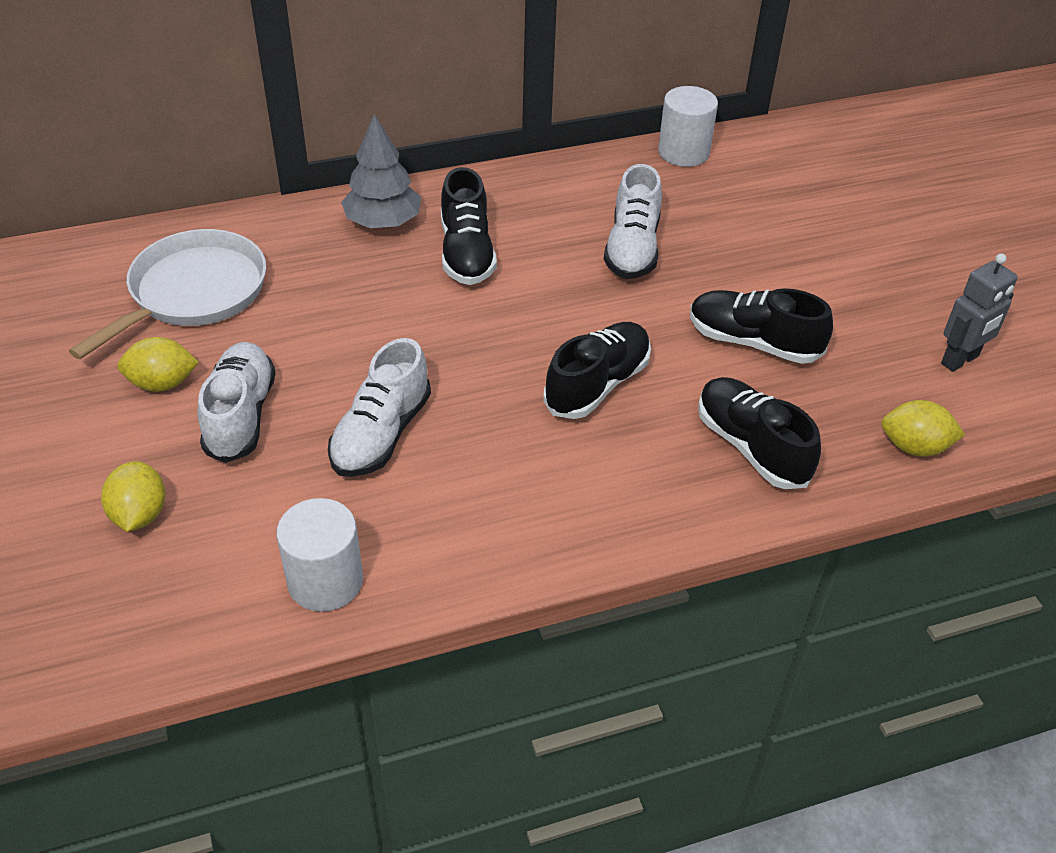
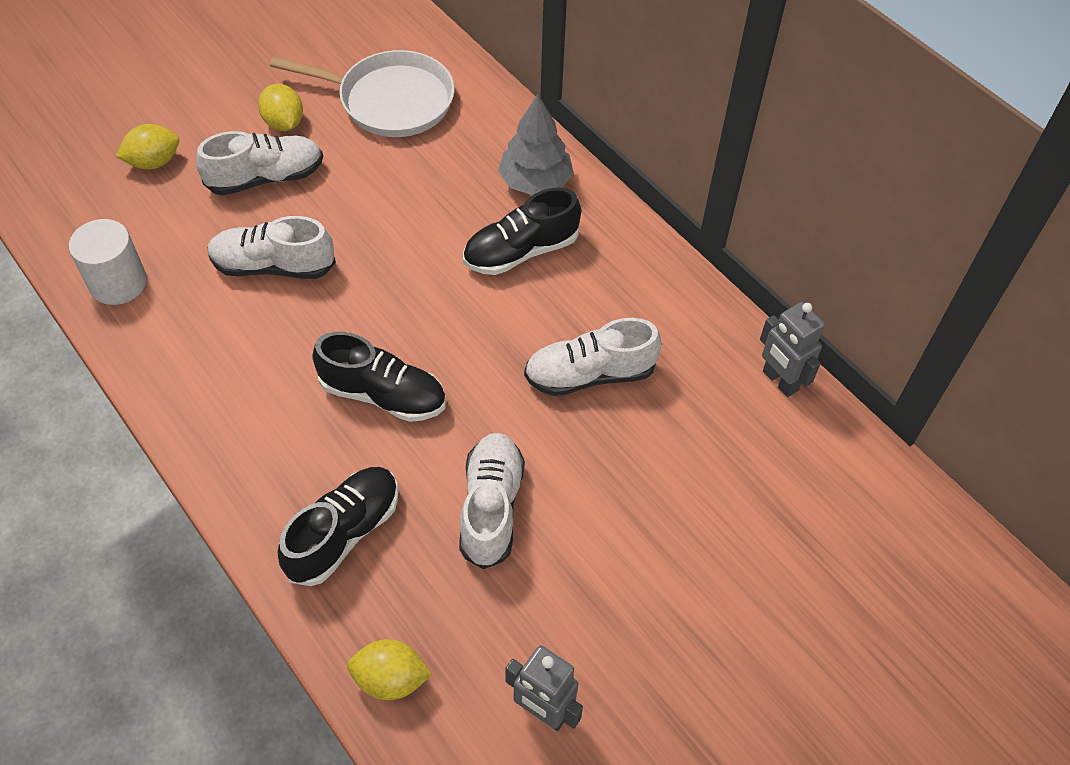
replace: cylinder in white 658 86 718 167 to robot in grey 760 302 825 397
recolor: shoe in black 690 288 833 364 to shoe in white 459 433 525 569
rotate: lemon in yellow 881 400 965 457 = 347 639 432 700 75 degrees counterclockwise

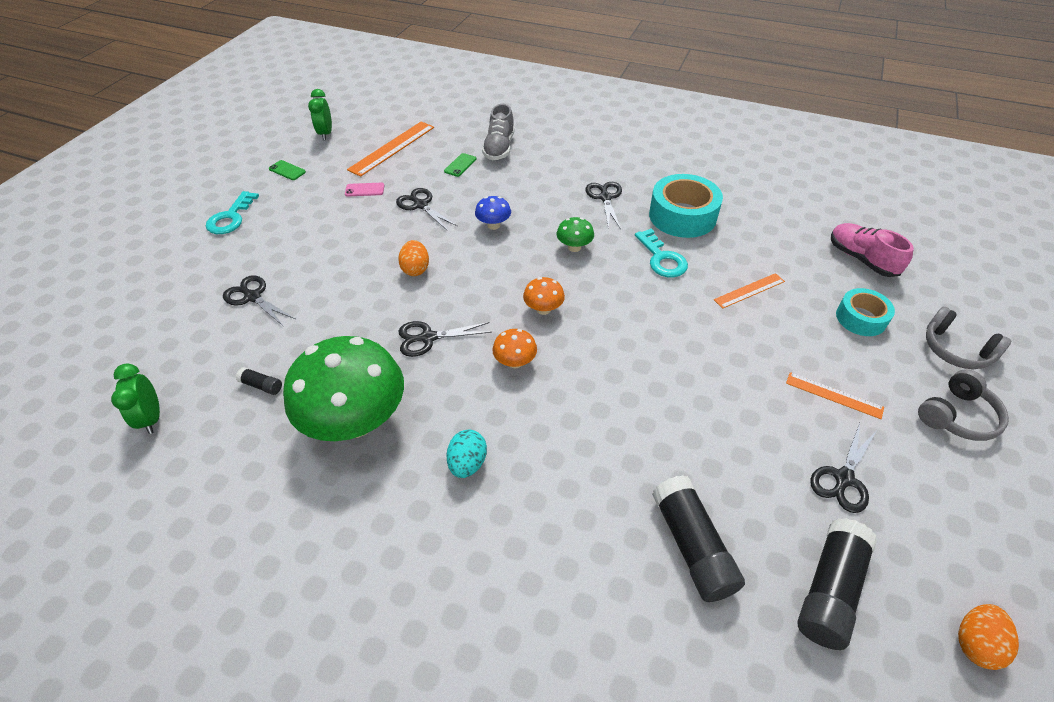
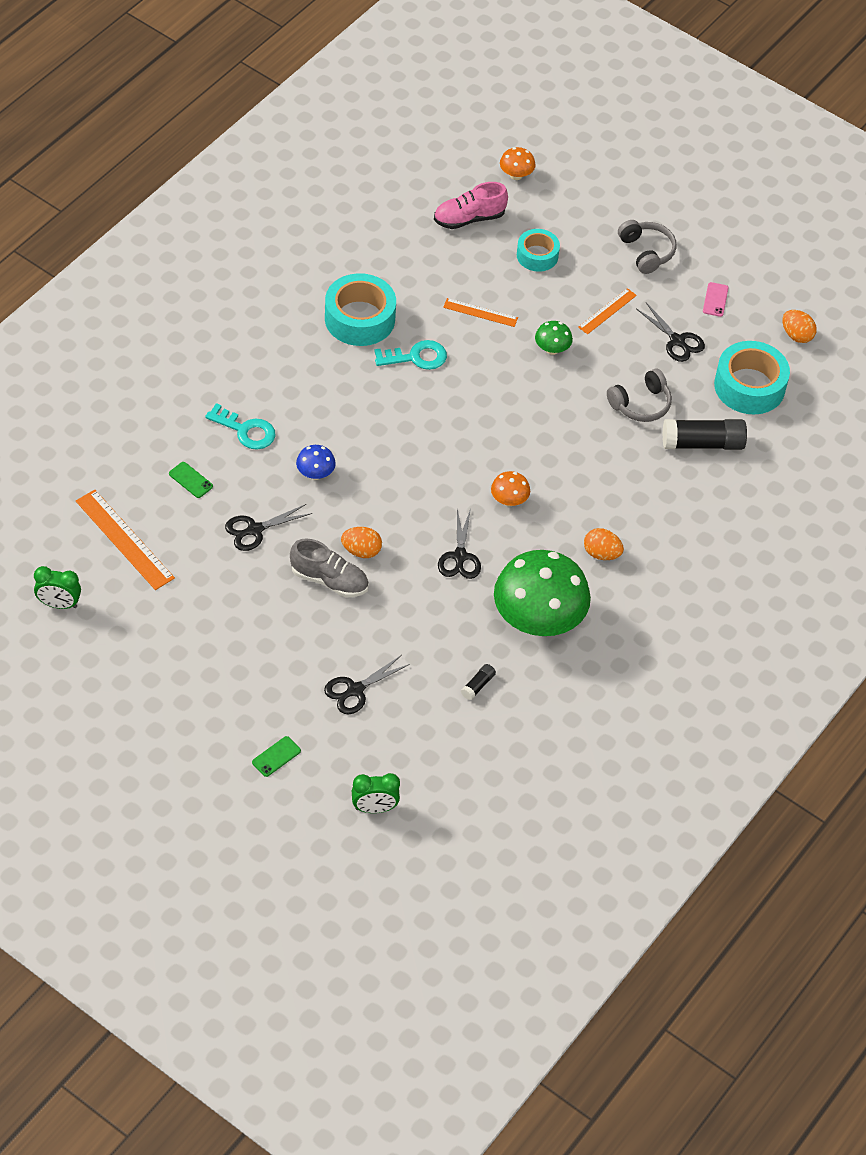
delete: scissors in black 585 182 622 230
move: clock in green 111 363 160 434 to 352 773 400 813; key in turquoise 206 191 259 234 to 205 403 276 450; phone in green 269 160 306 180 to 252 736 301 777; phone in pink 345 183 384 196 to 703 282 729 317; shoe in grey 482 104 515 160 to 290 538 369 597; mushroom in orange 523 277 565 315 to 500 147 536 180; mushroom in green 557 217 594 252 to 535 321 573 355; headphones in grey 926 307 1012 369 to 607 369 672 422
replace: glue stick in black 797 518 877 650 to tape in turquoise 714 341 790 415
recolor: egg in turquoise 446 430 487 478 to egg in orange 584 528 624 560
rotate: ruler in orange 714 273 785 309 = 443 298 518 327 60 degrees counterclockwise

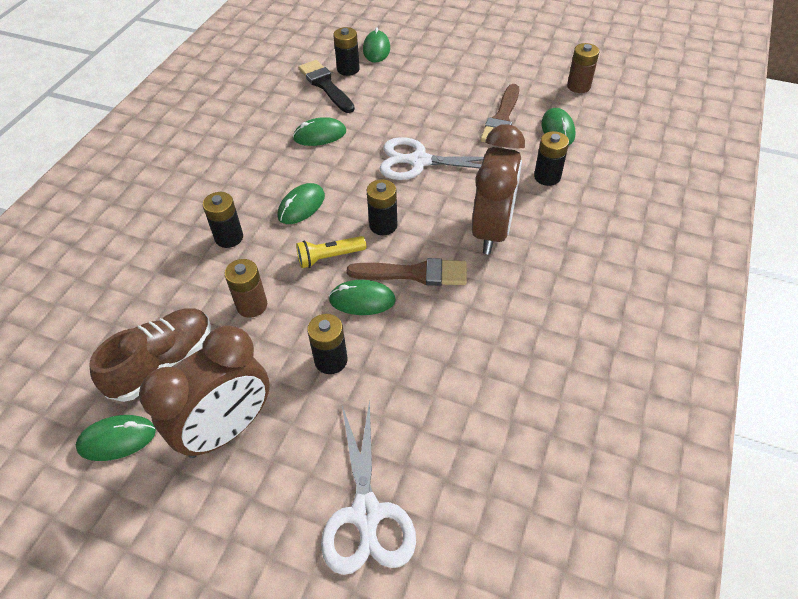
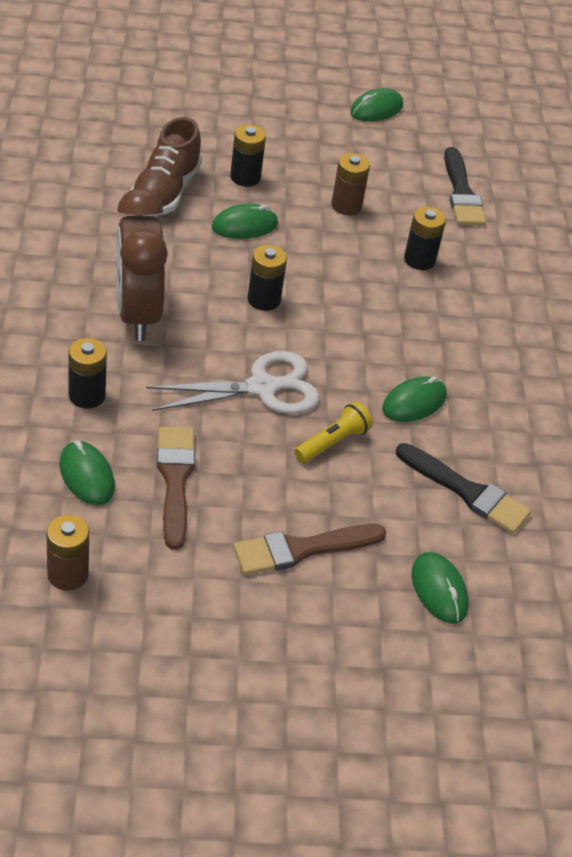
delete: clock in brown 139 325 270 458; mouse in green 277 183 325 224; scissors in white 321 400 416 575; battery in black 333 27 360 76
insert: brush in black 444 147 486 226
move: shoe in brown 89 308 211 402 to 130 117 202 216; flashlight in yellow 296 236 366 268 to 294 402 373 463; brush in brown 347 258 467 286 to 233 524 386 575

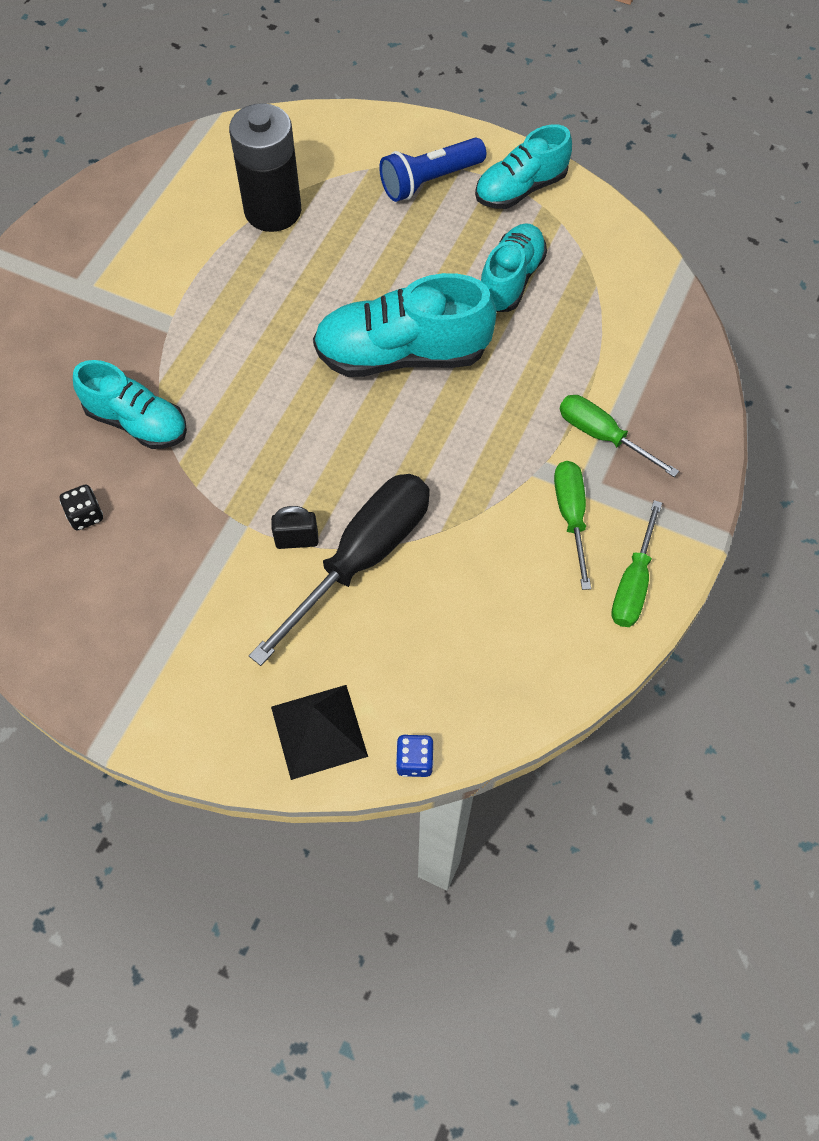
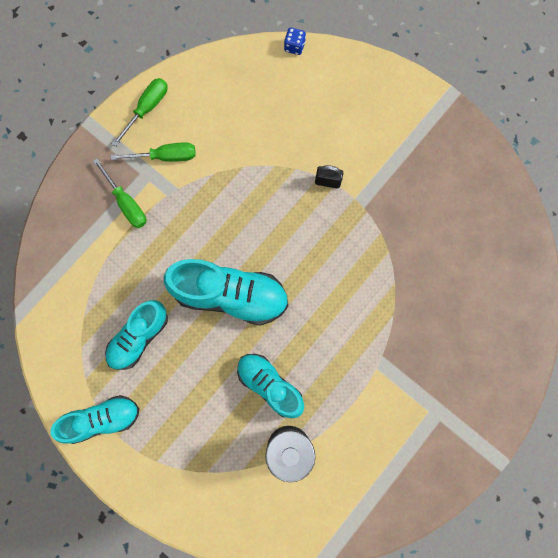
delete: dice in black 60 485 103 530; screwdriver in black 249 474 430 666; pyramid in black 271 685 368 780; flashlight in blue 379 137 486 202
move: shoe in turquoise 73 360 187 449 to 237 354 304 418
rotate: screwdriver in green 554 461 591 590 = 111 142 196 162 105 degrees counterclockwise

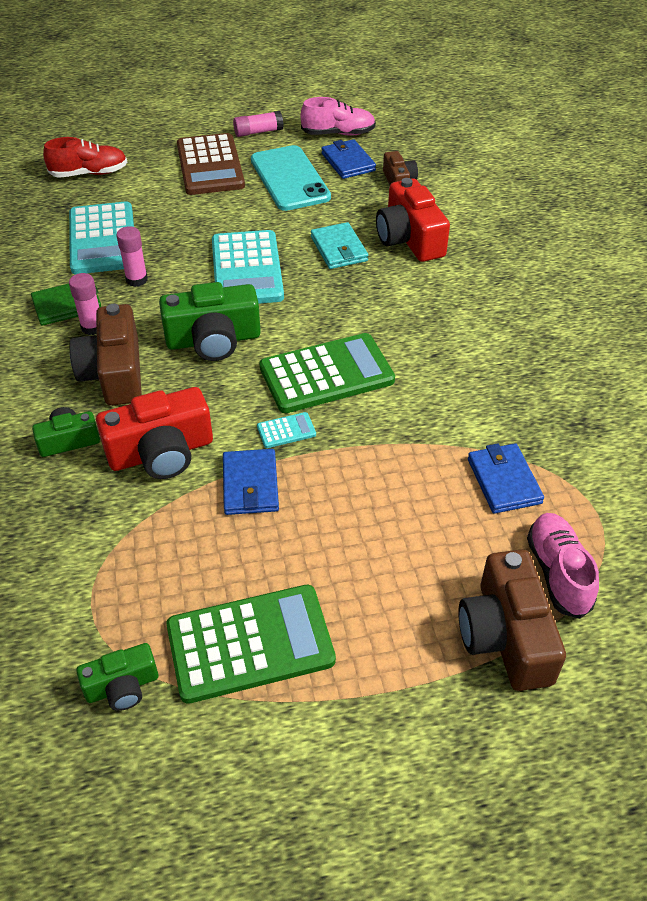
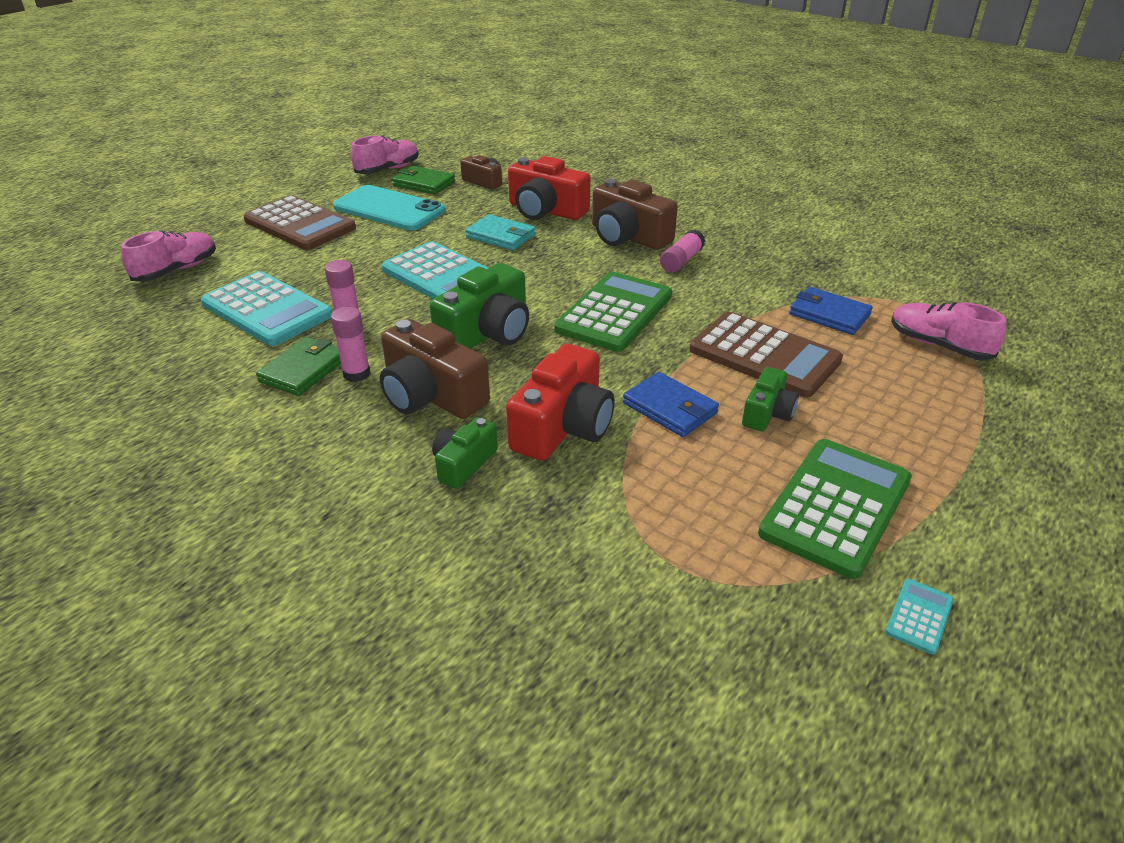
insert: calculator in brown 690 312 843 397
move: camera in green 76 643 158 711 to 742 367 799 431; glue stick in pink 233 111 284 137 to 660 230 705 273; calculator in turquoise 257 412 316 448 to 885 579 954 655; camera in brown 458 549 566 691 to 592 179 678 250
recolor: shoe in red 43 137 127 178 to shoe in pink 121 230 216 282; wallet in blue 322 139 376 179 to wallet in green 392 166 455 195

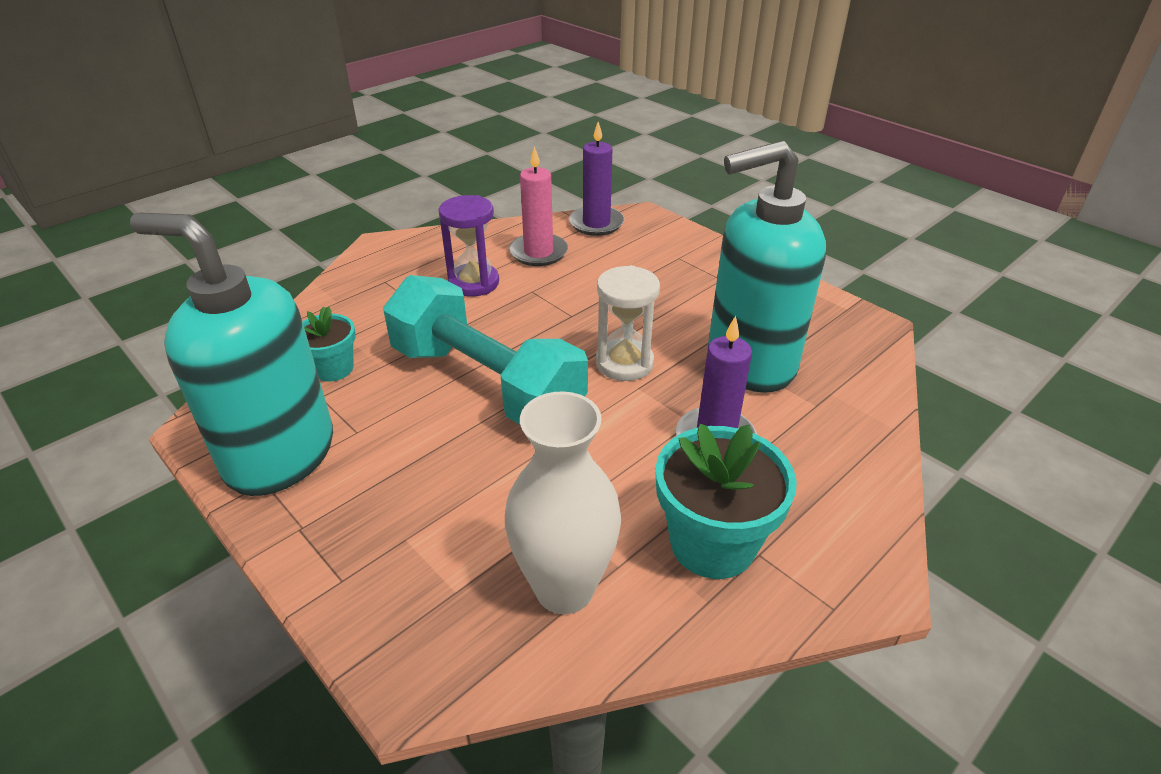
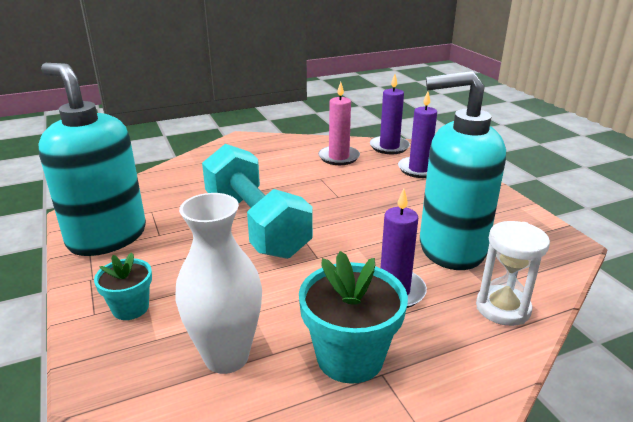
delete: hourglass in purple 439 195 499 297
insert: candle in purple 398 91 437 178
move: flower pot in turquoise 302 306 356 382 to 94 252 152 320; hourglass in white 596 265 660 381 to 476 221 550 326

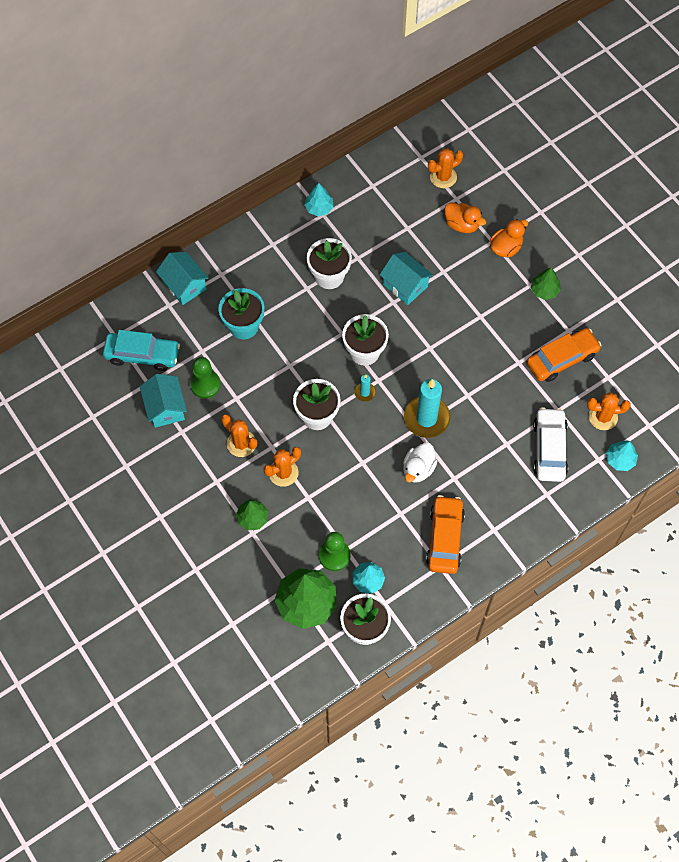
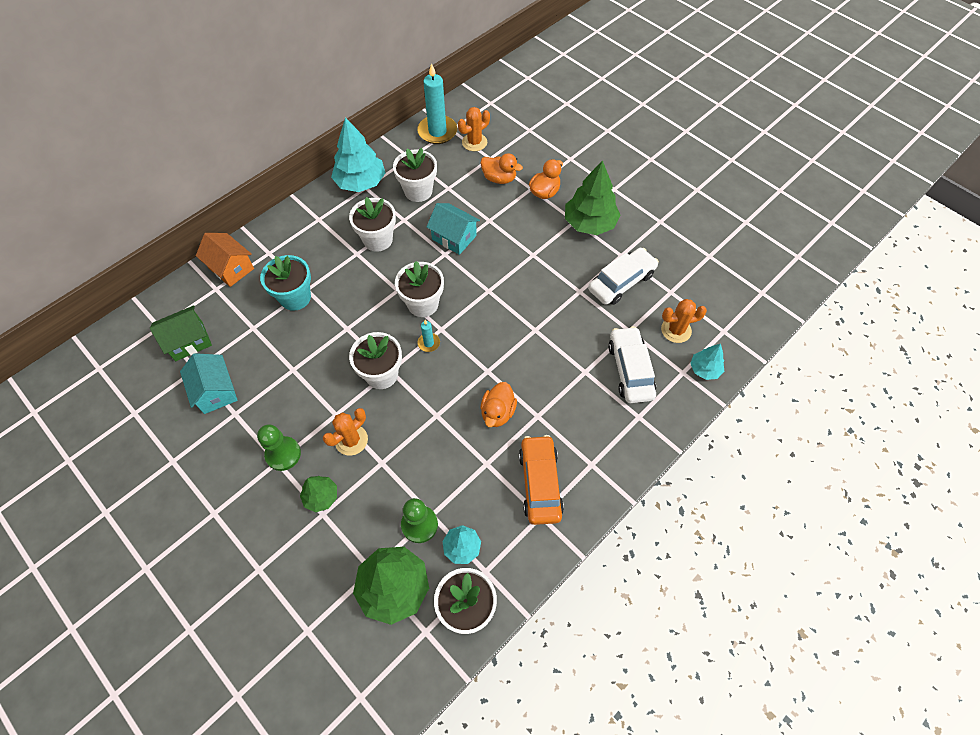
delete: cactus in orange 221 414 257 457
insert: flower pot in white 393 148 437 202
move: pawn in green 190 357 221 399 to 257 424 301 471; candle in turquoise 404 379 450 438 to 417 63 457 144
replace: car in turquoise 103 330 180 371 to house in green 150 305 212 361
recolor: house in turquoise 156 252 209 305 to house in orange 196 233 254 287; duck in white 403 443 438 483 to duck in orange 481 382 517 427; car in orange 527 328 602 382 to car in white 588 248 659 305
resize: tree in turquoise 304 183 334 216 = 331 117 385 192 x1.87; tree in green 531 268 561 300 = 565 160 620 235 x1.87

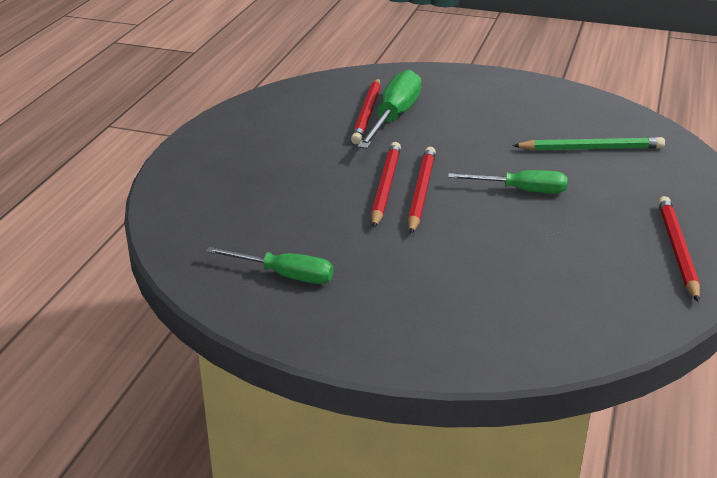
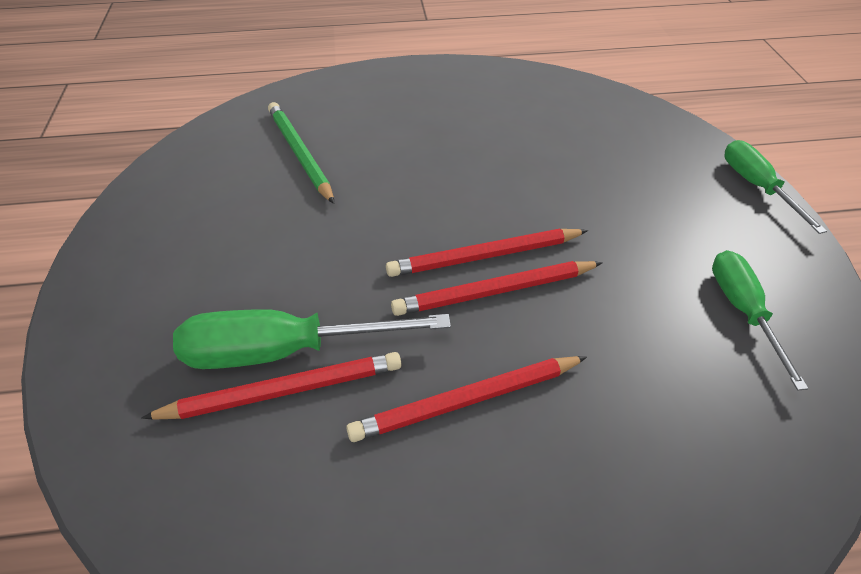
move: screwdriver in green 448 170 567 193 to 724 140 827 234; pencil in red 658 196 700 302 to 346 356 587 442

